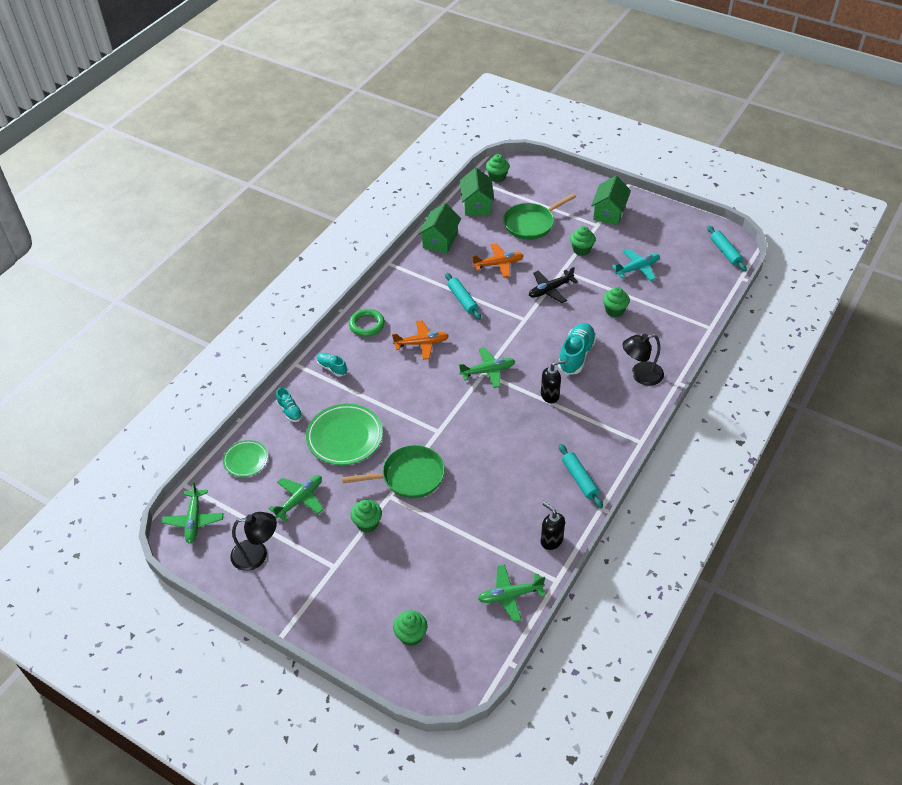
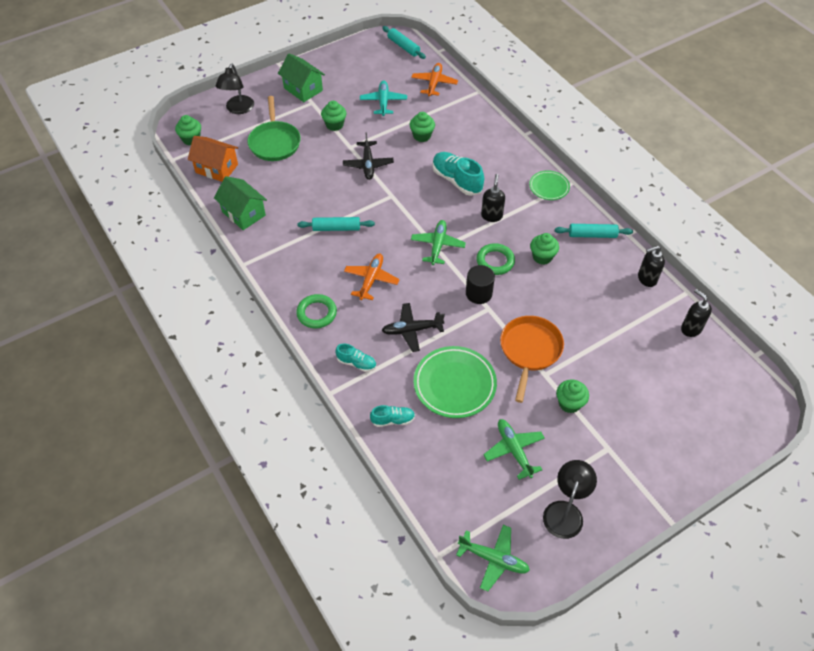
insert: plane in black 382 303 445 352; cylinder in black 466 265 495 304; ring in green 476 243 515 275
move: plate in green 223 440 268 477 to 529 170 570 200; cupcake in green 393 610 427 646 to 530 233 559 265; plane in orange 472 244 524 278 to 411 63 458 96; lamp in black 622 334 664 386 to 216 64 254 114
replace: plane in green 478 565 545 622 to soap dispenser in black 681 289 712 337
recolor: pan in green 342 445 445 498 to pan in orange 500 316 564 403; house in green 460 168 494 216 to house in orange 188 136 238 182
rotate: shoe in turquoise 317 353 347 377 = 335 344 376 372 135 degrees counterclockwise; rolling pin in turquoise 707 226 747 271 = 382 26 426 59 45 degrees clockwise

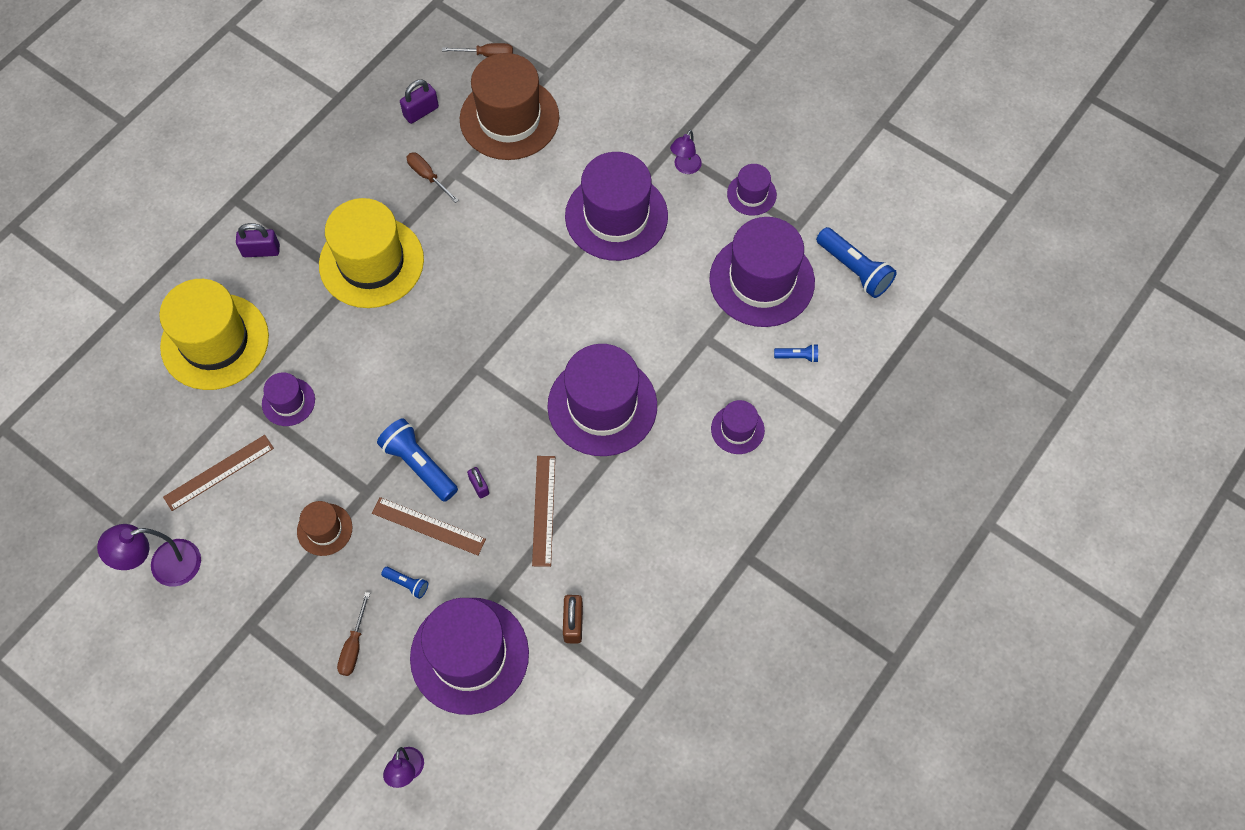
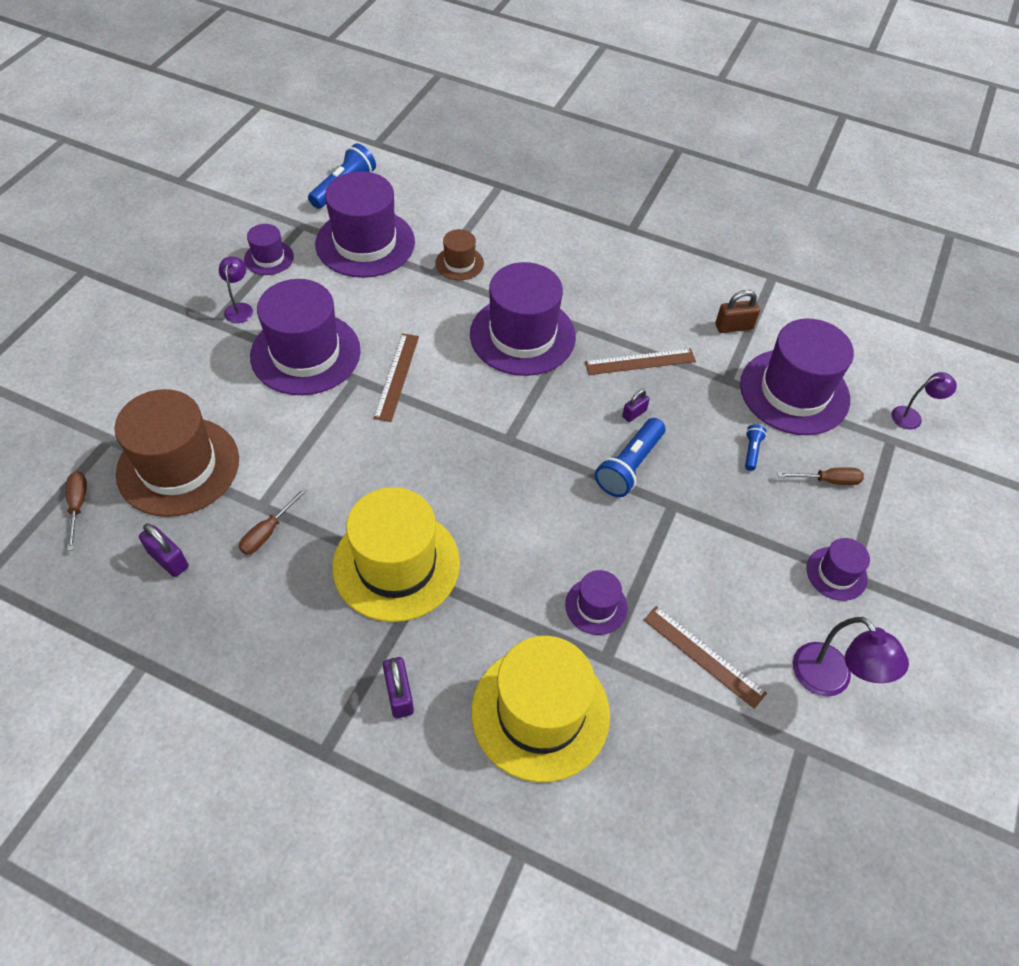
delete: flashlight in blue 774 344 818 363
move: hat in brown 297 501 352 556 to 435 229 484 280; ruler in brown 372 497 486 556 to 373 333 419 422; hat in purple 711 400 765 454 to 807 538 870 601
rotate: lamp in purple 670 130 702 174 = 219 256 253 323 105 degrees counterclockwise

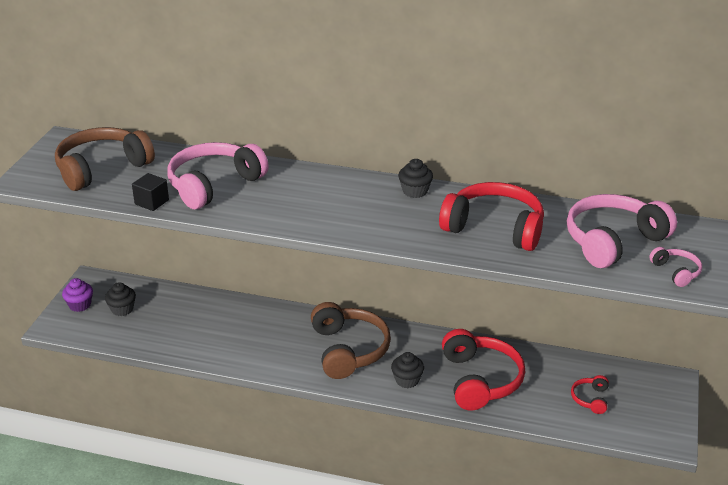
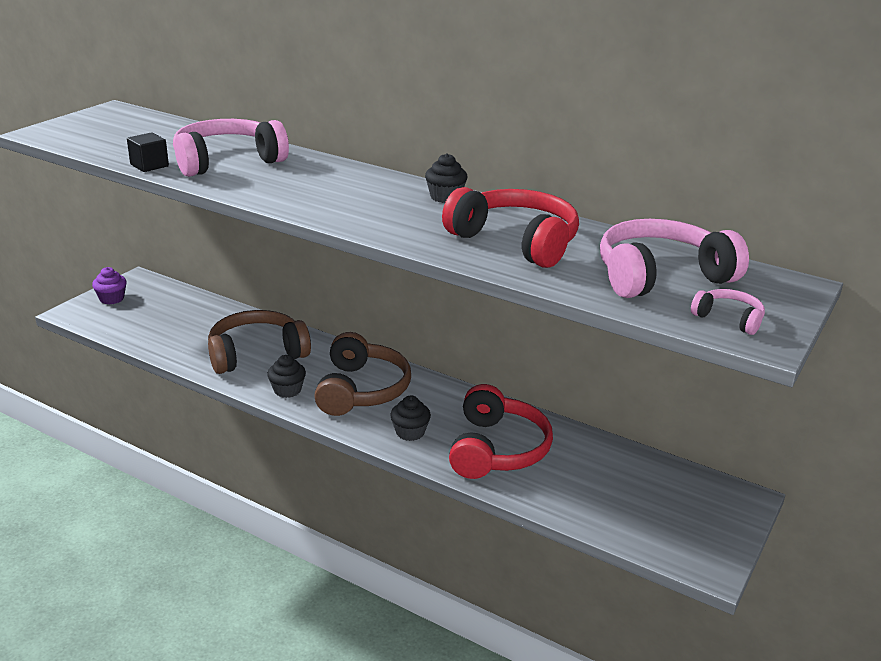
delete: headphones in red 571 375 609 414
move: headphones in brown 55 127 155 191 to 208 310 311 374; cupcake in black 105 282 136 316 to 267 355 306 398
rotate: headphones in pink 649 247 702 287 = 691 289 765 335 45 degrees counterclockwise

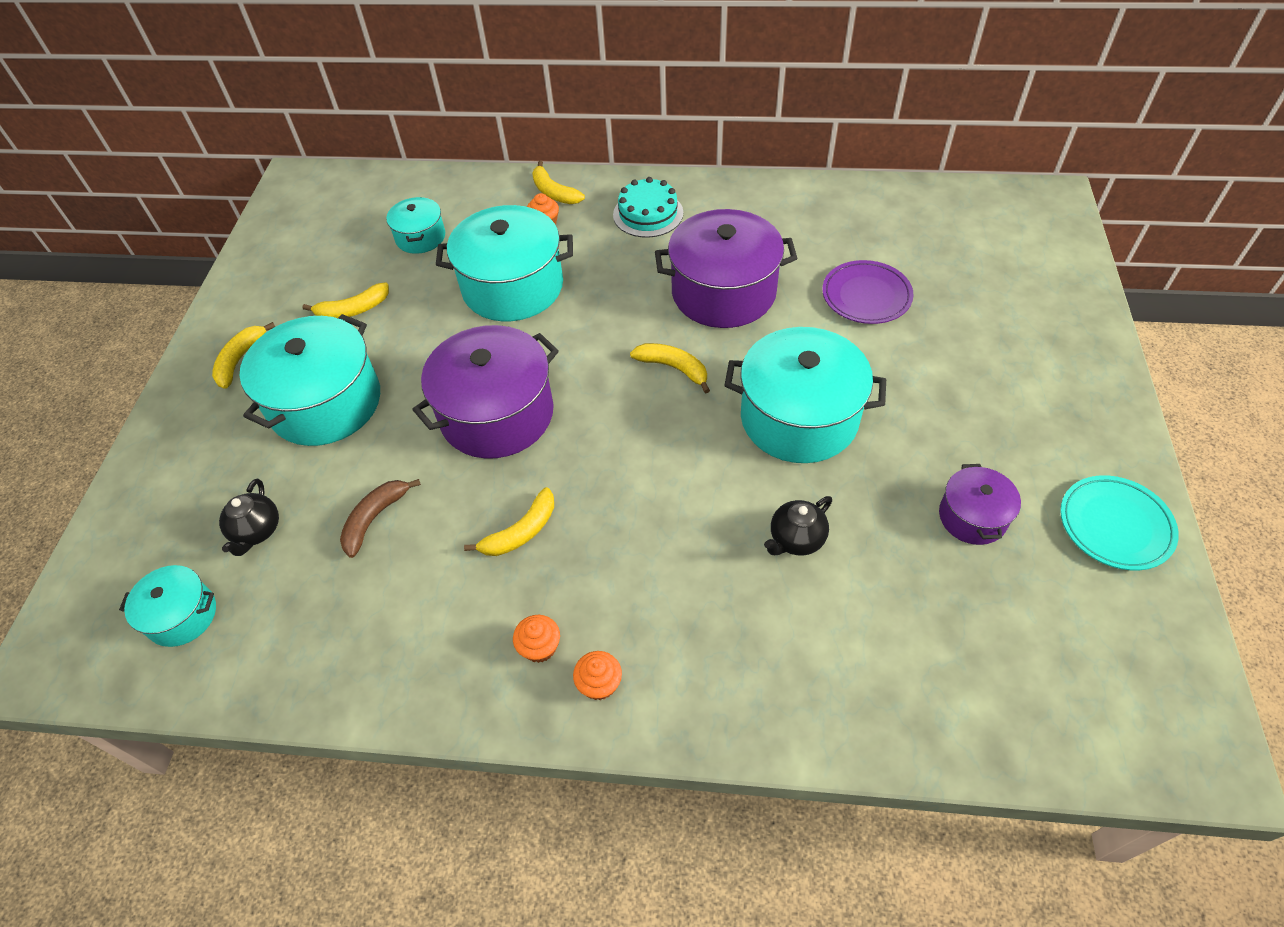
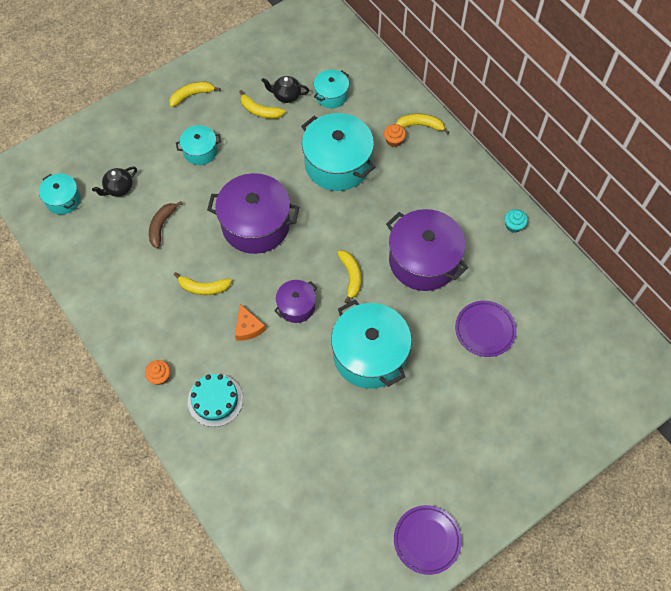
delete: cupcake in orange 513 615 560 663
insert: cheese in orange 235 304 266 341; cupcake in turquoise 504 209 528 233
move: cake in turquoise 613 177 683 238 to 188 374 243 427; teapot in black 764 496 832 556 to 261 76 309 103; pot in purple 939 464 1021 545 to 274 280 317 323
recolor: plate in turquoise 1060 475 1179 570 to plate in purple 394 505 462 575
rotate: banana in brown 340 479 421 558 = 149 201 183 248 60 degrees counterclockwise; banana in yellow 532 160 585 204 = 396 114 449 135 90 degrees clockwise
resize: pot in turquoise 239 314 380 446 = 176 125 221 165 x0.52

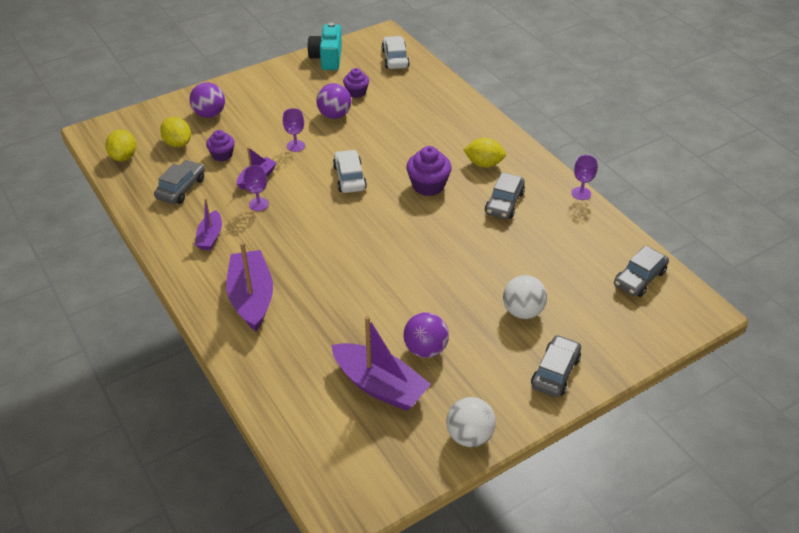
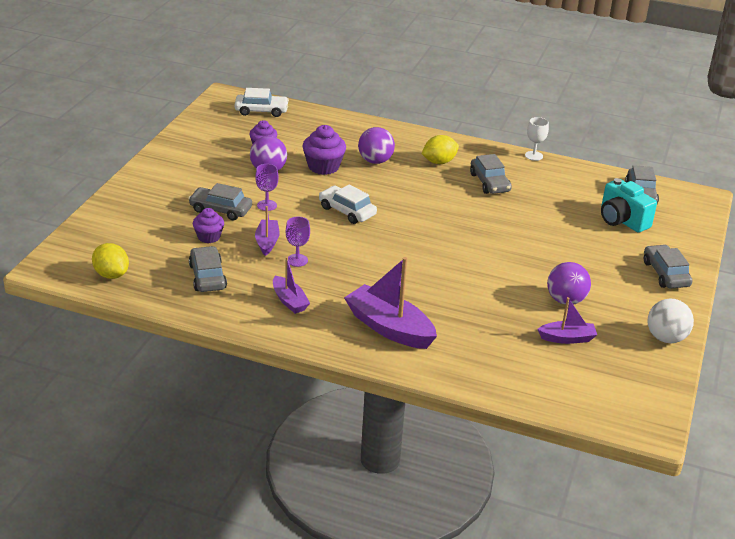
delete: lemon in yellow 160 117 191 147; ball in white 503 275 547 319
insert: car in grey 188 183 252 220
move: ball in purple 190 82 225 118 to 358 127 395 164; camera in turquoise 307 22 342 70 to 601 178 657 233; cupcake in purple 406 146 452 196 to 302 125 346 175
recolor: goblet in purple 571 155 598 200 to goblet in white 525 117 549 161
rotate: car in white 382 36 410 69 = 235 88 289 117 135 degrees clockwise
resize: boat in purple 332 316 431 411 = 537 297 597 344 x0.56

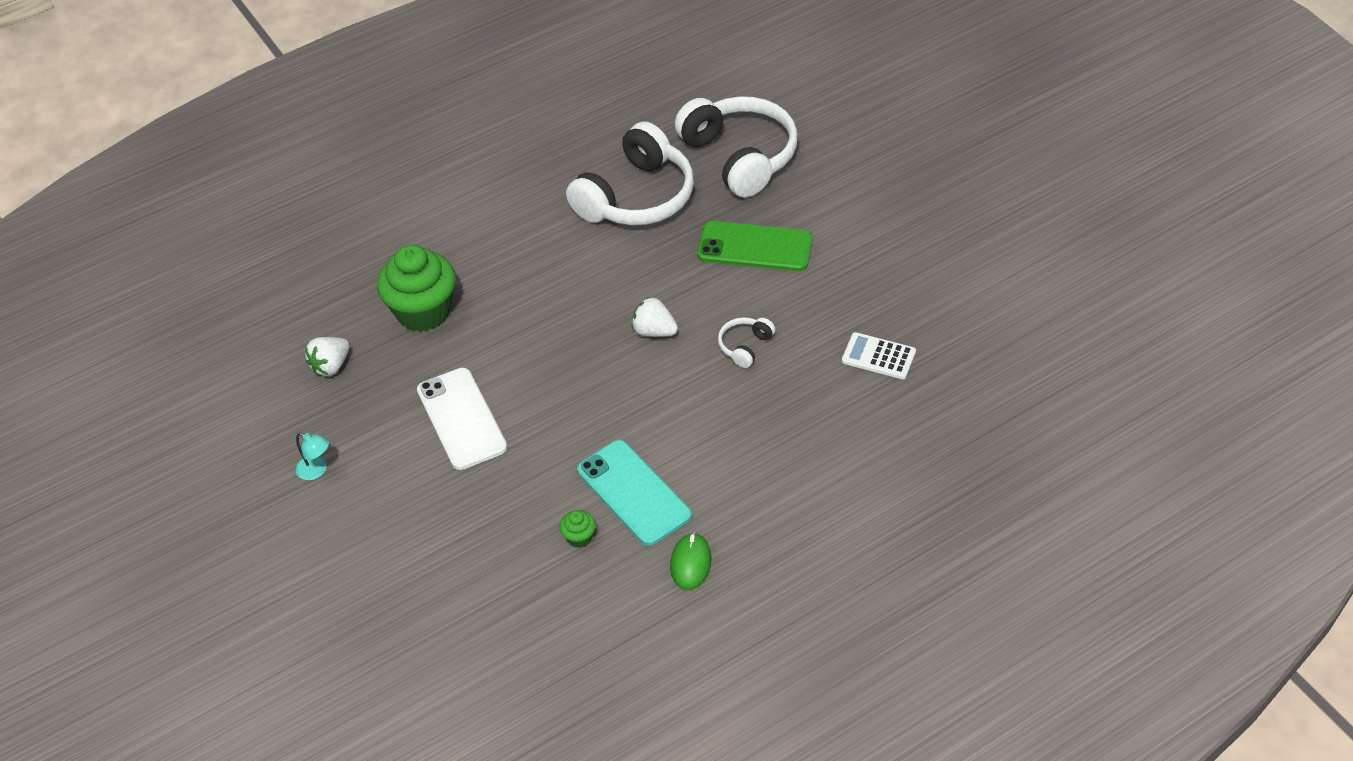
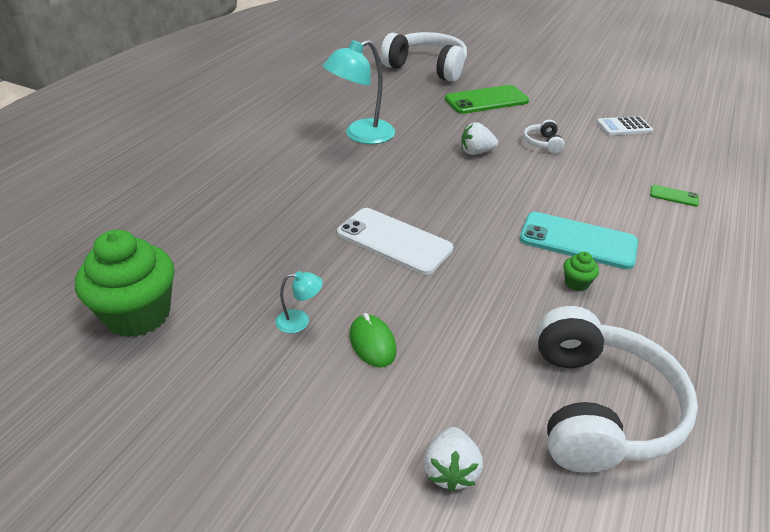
insert: lamp in turquoise 323 40 395 144; phone in green 650 185 699 206
move: strawberry in white 305 337 349 376 to 424 427 483 492; cupcake in green 377 245 456 332 to 75 230 175 337; headphones in white 566 121 694 226 to 537 306 698 473; mouse in green 670 532 712 590 to 349 313 397 367

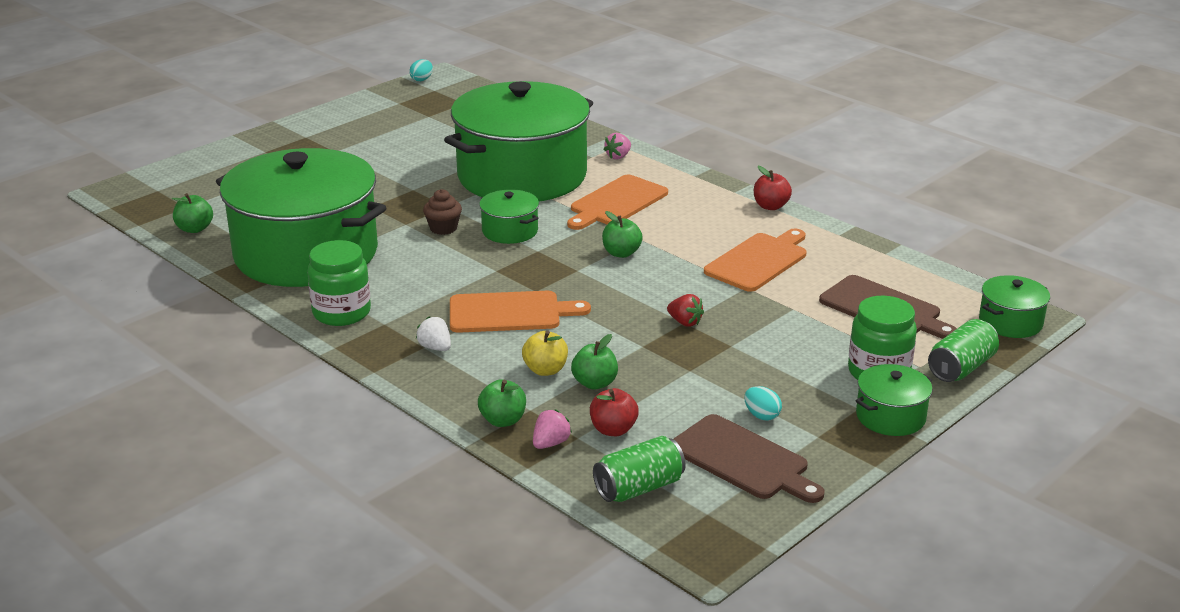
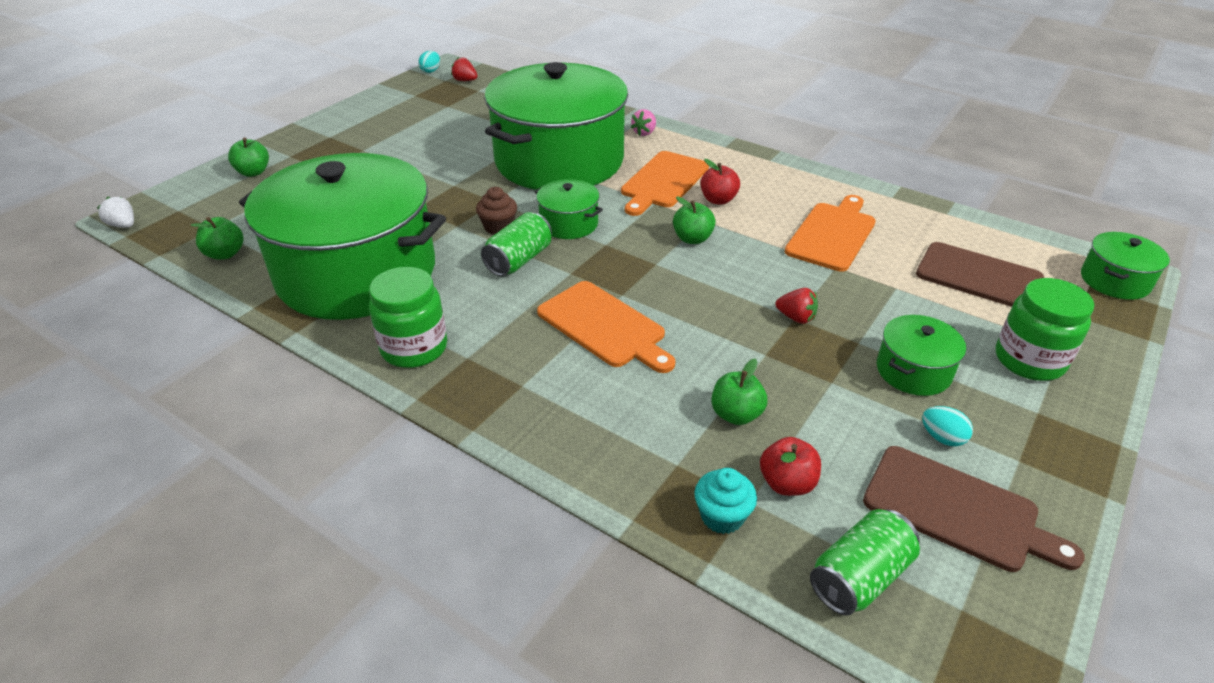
delete: apple in yellow 522 330 568 376
insert: strawberry in red 451 57 478 81
move: strawberry in white 416 316 451 351 to 97 197 134 228; apple in green 478 379 526 427 to 228 137 269 177; apple in red 754 166 792 210 to 700 159 740 205; pot in green 856 364 933 436 to 877 315 966 396; can in green 928 319 999 382 to 481 212 552 276
replace: strawberry in pink 533 409 572 449 to cupcake in turquoise 694 468 757 534
rotate: cutting board in orange 450 291 591 333 = 537 281 675 373 60 degrees clockwise

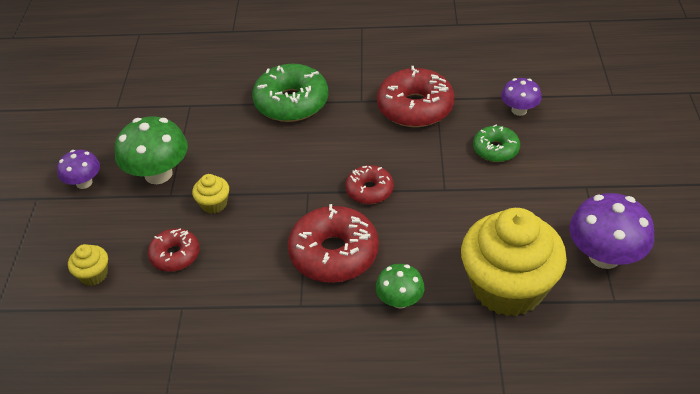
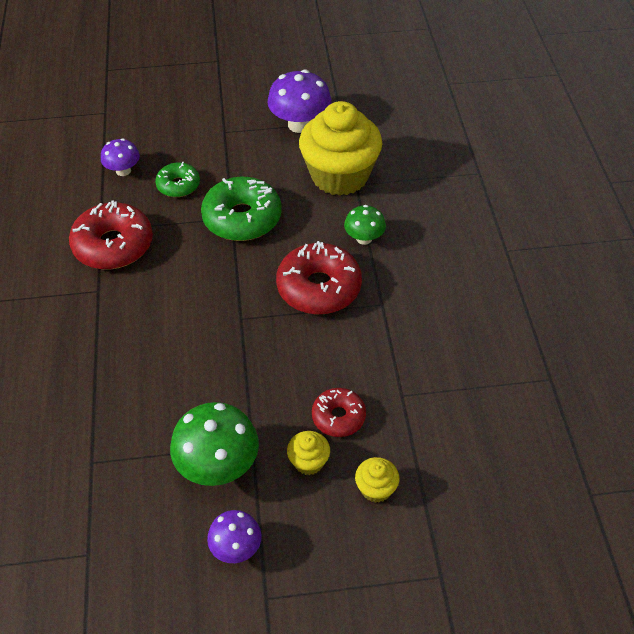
delete: donut in red 345 165 394 204
move: cupcake in yellow 192 174 229 214 to 287 431 330 475; donut in green 252 64 328 122 to 201 177 282 241

